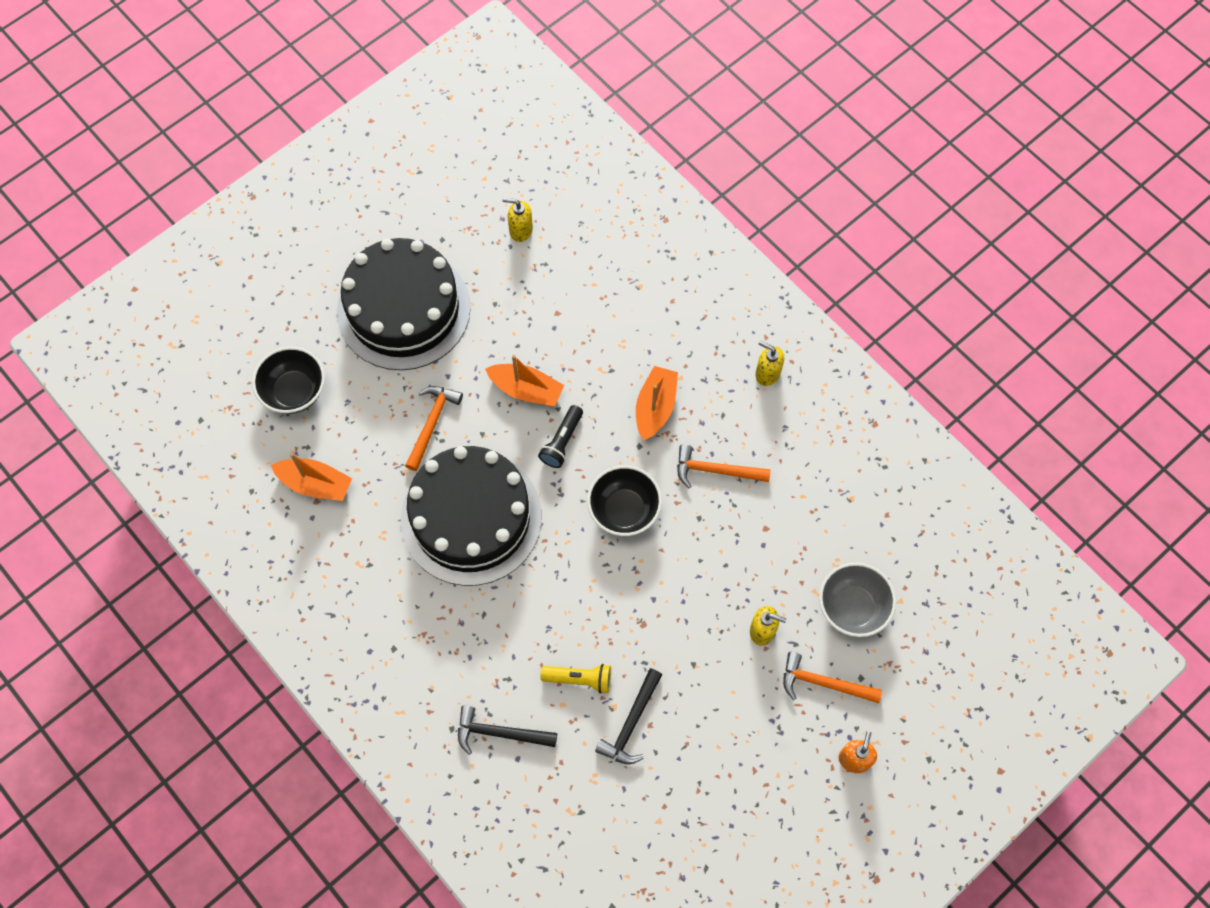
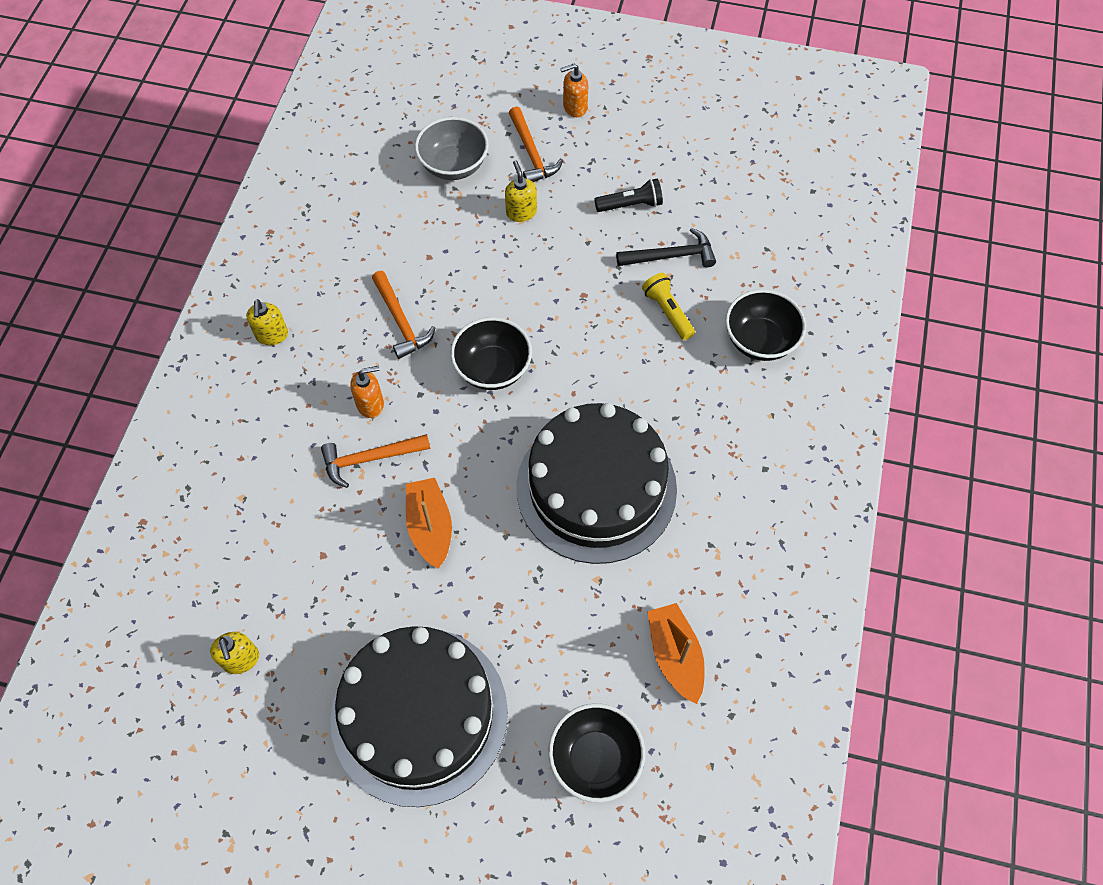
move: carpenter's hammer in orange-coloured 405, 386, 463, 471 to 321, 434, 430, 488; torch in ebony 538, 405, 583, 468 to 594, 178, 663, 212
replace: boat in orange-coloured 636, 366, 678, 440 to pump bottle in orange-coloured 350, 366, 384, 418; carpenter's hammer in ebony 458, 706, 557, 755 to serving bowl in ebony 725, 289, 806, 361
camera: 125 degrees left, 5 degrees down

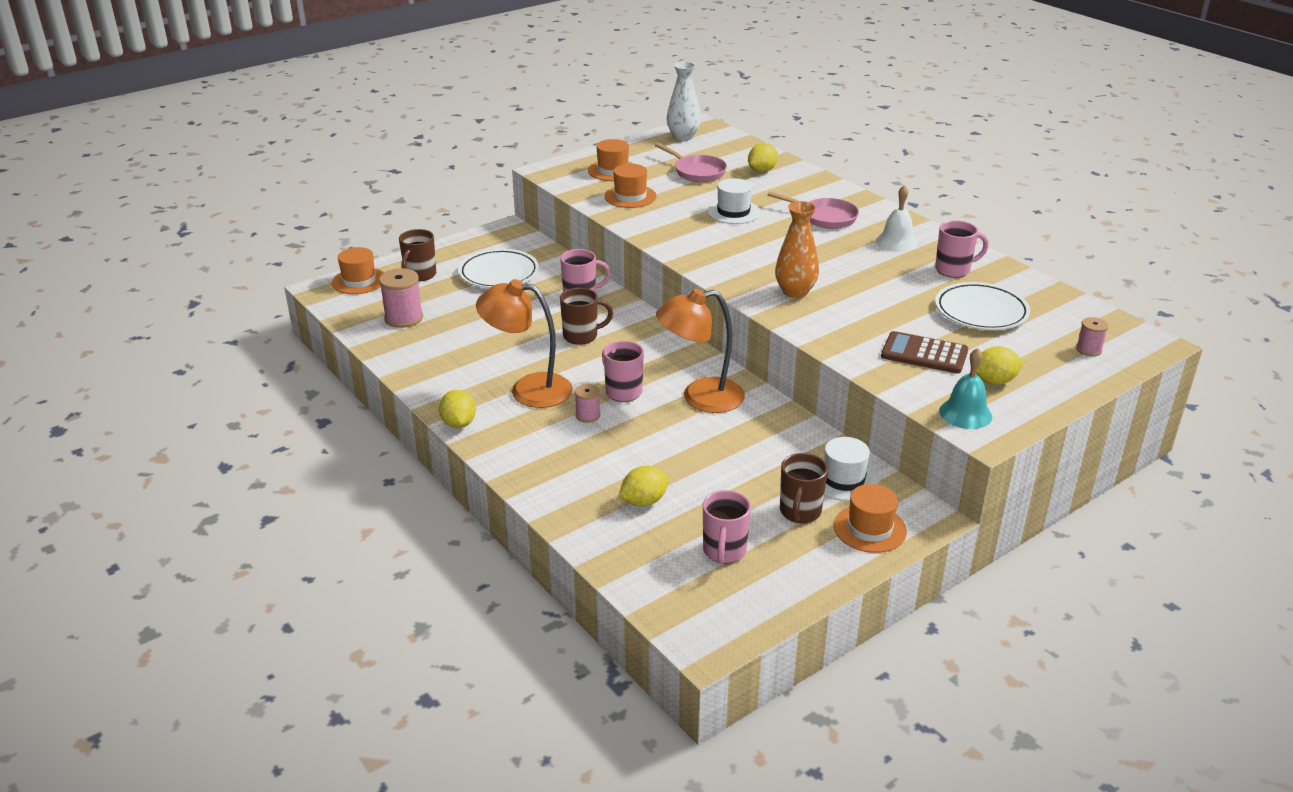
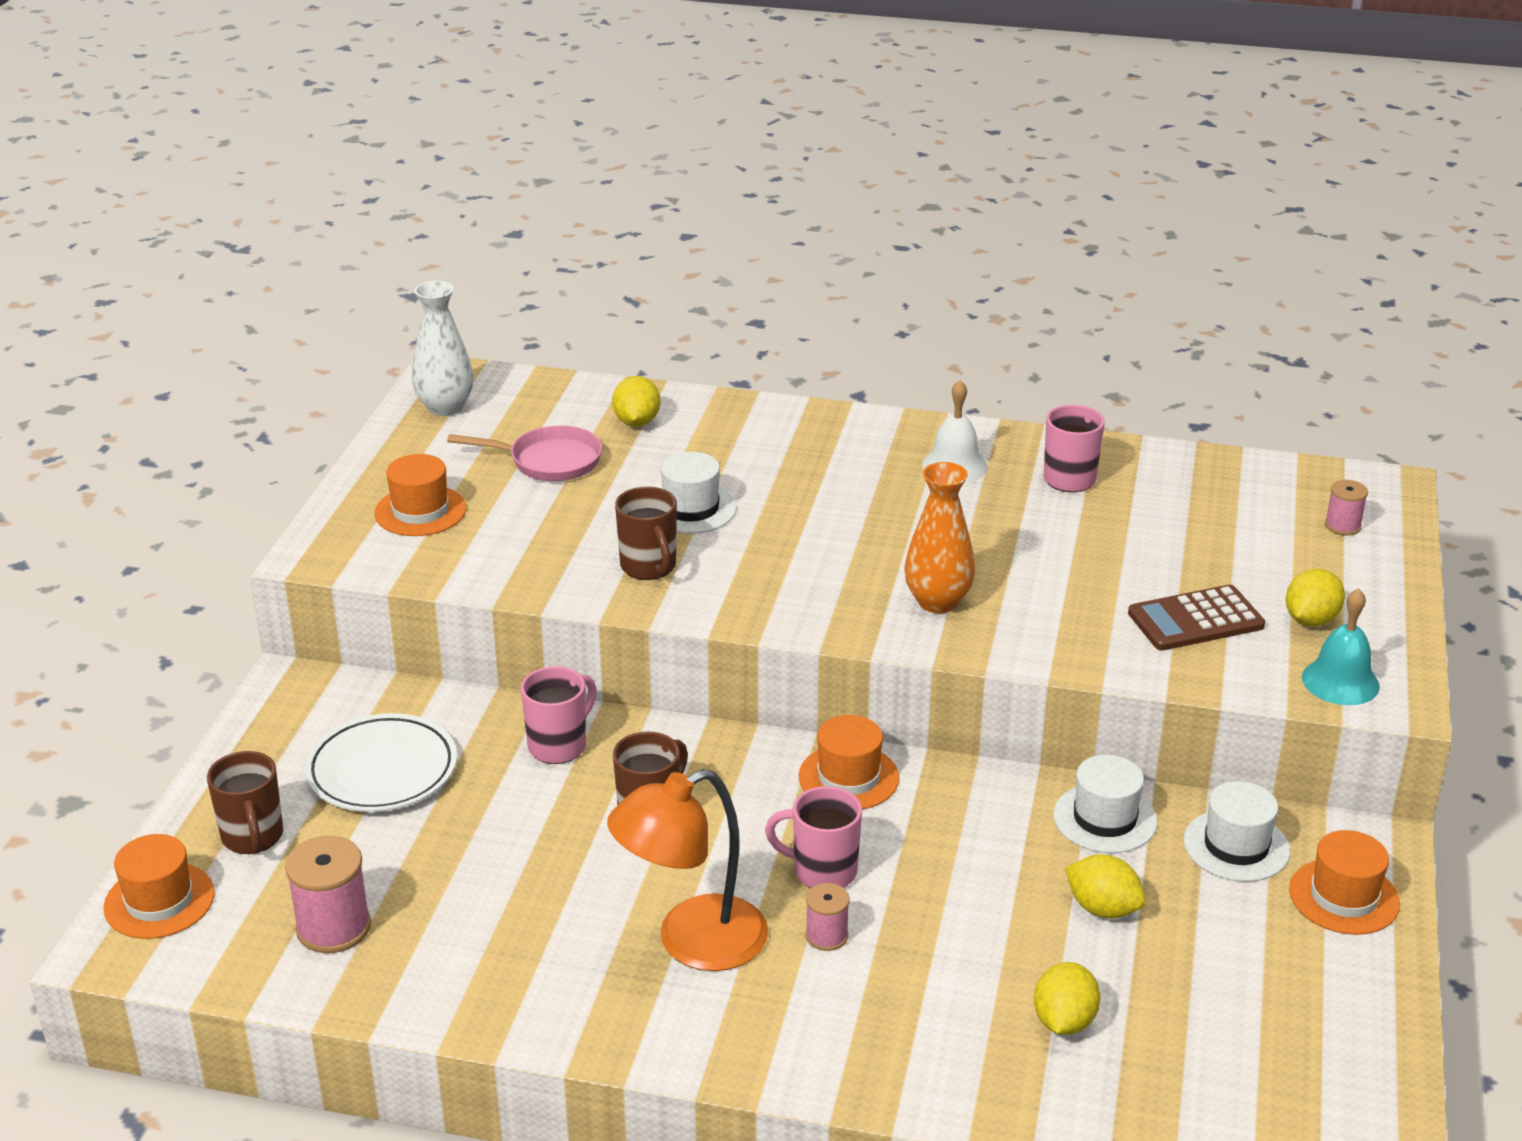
delete: pan in rose-pink 768, 192, 859, 229; plate in pure white 935, 282, 1030, 330; desk lamp in orange-coloured 656, 289, 745, 413; tea mug in rose-pink 703, 490, 751, 564
insert: top hat in pure white 1053, 755, 1157, 853
move: top hat in orange-coloured 604, 164, 657, 208 to 799, 715, 899, 809; citrus fruit in bright yellow 439, 390, 476, 428 to 1065, 854, 1146, 918; tea mug in brown 780, 453, 828, 523 to 615, 487, 677, 580
camera: 40 degrees left, 0 degrees up

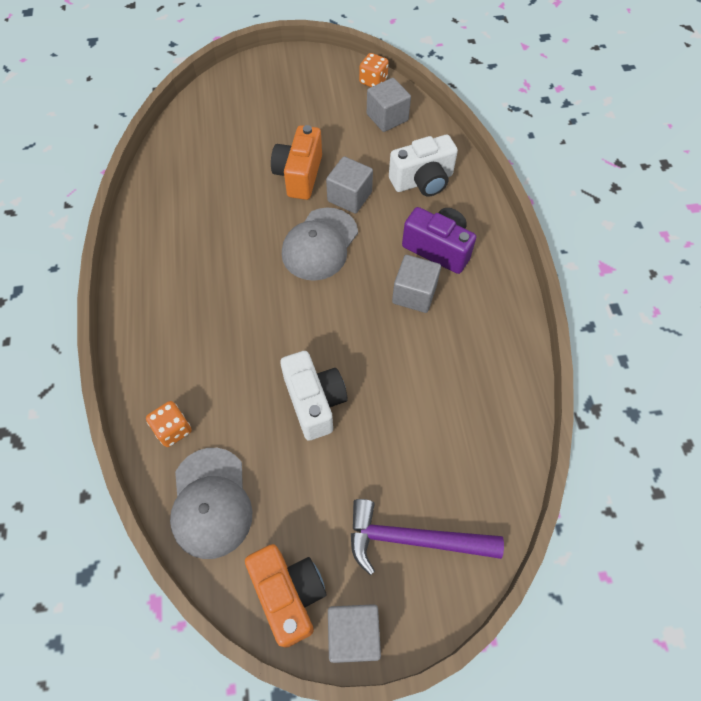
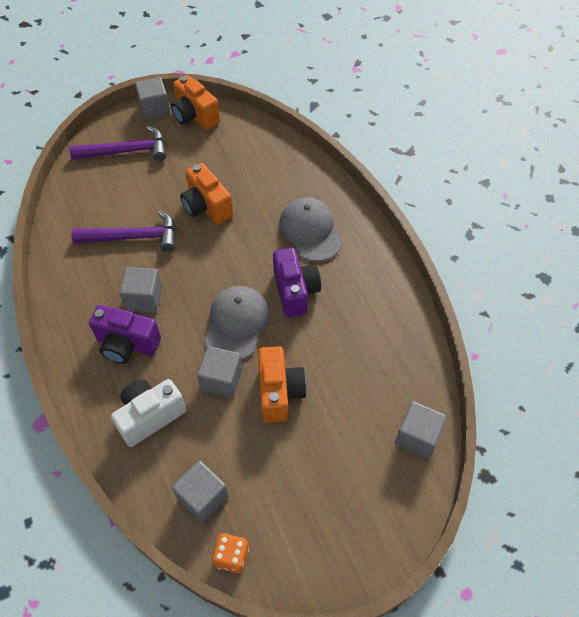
delete: die in orange-coloured 146, 401, 192, 447
insert: carpenter's hammer in violet 71, 210, 175, 252; compact camera in violet 273, 248, 321, 318; block in gray 395, 401, 446, 459
move: baseball cap in gray 170, 448, 252, 559 to 279, 197, 343, 261
recolor: compact camera in pure white 280, 351, 348, 441 to compact camera in orange-coloured 180, 163, 233, 224
camera: 165 degrees right, 5 degrees down

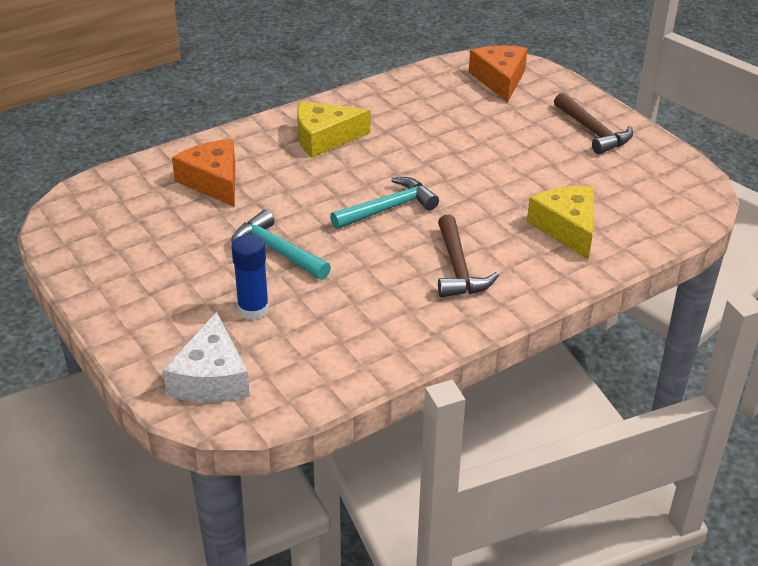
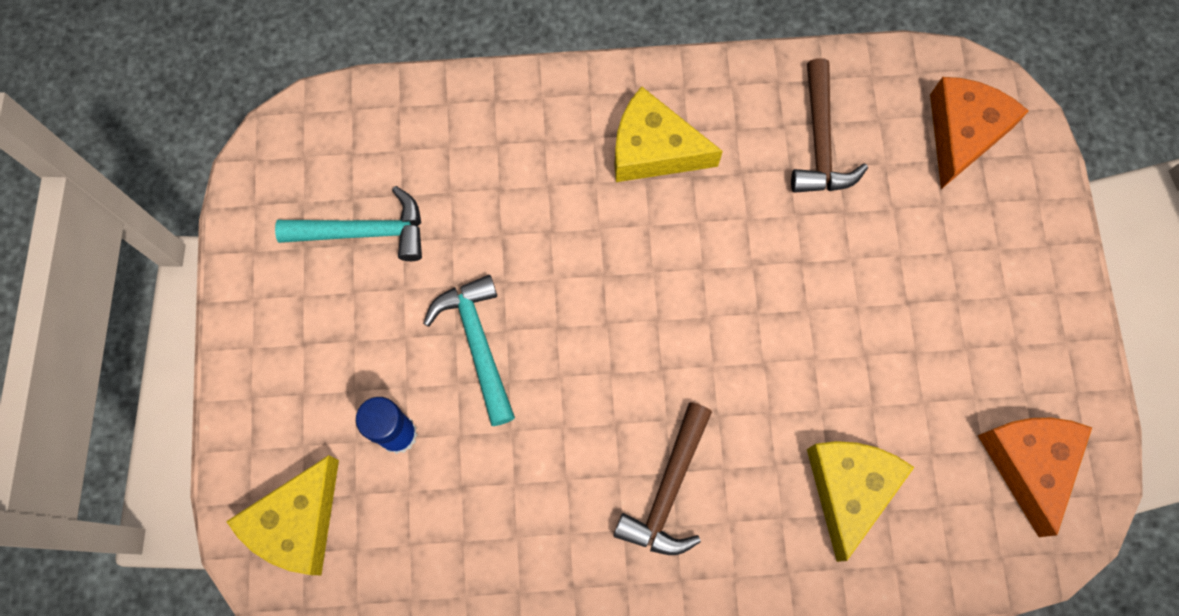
move: carpenter's hammer in brown 554, 93, 633, 154 to 791, 58, 868, 193; cheese in orange-coloured 172, 139, 235, 207 to 977, 418, 1092, 537; carpenter's hammer in aqua 330, 177, 439, 229 to 275, 186, 422, 261
recolor: cheese in pure white 163, 312, 250, 403 to cheese in bright yellow 226, 455, 339, 575
camera: 30 degrees right, 35 degrees up

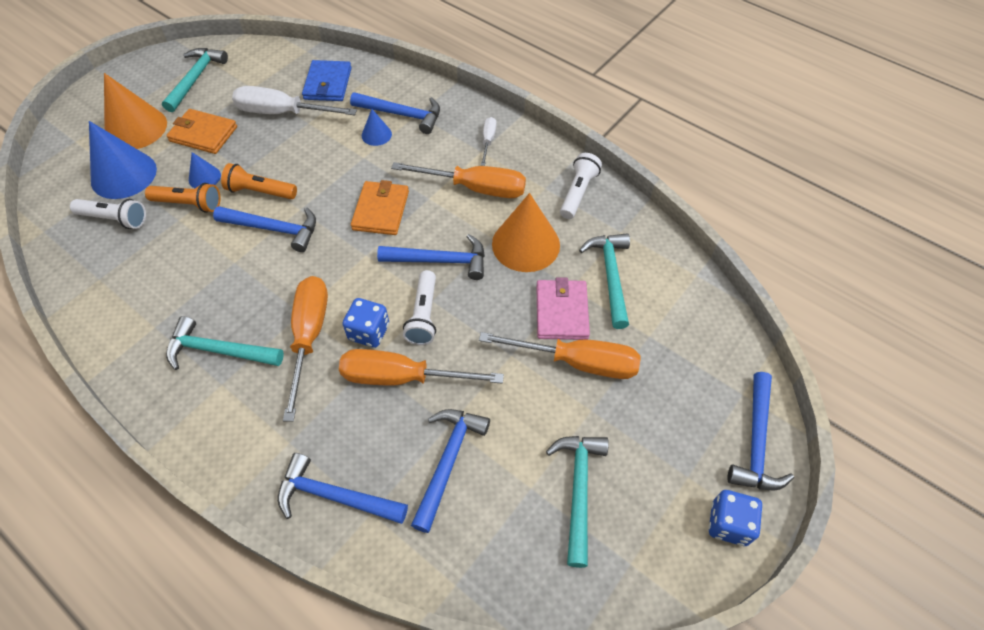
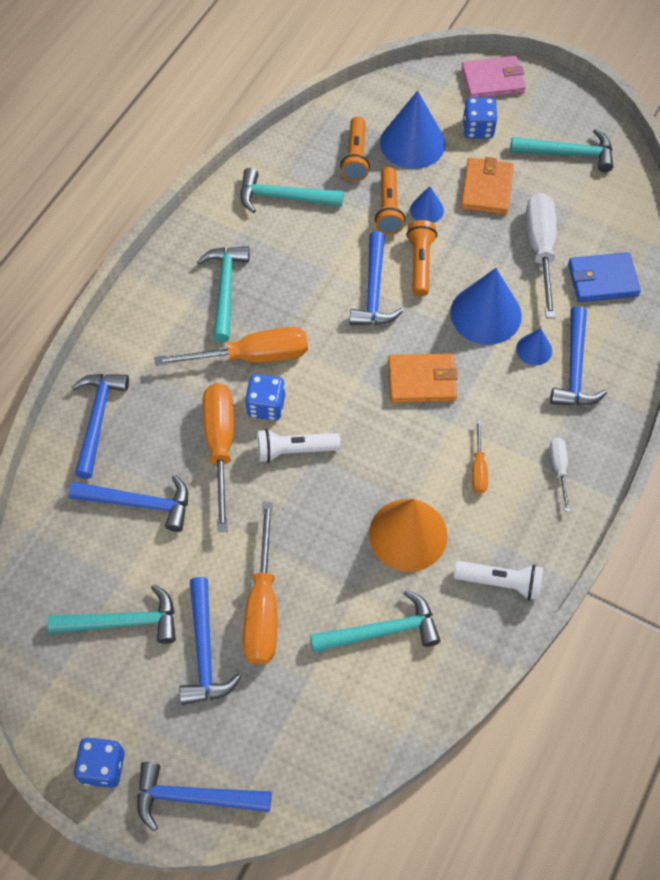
insert: carpenter's hammer in aqua 240, 168, 344, 213; cone shape in cobalt 450, 268, 522, 345
move: carpenter's hammer in cobalt 377, 234, 485, 280 to 179, 577, 241, 705; billfold in rose-pink 536, 277, 590, 340 to 461, 56, 526, 98
replace: cone shape in orange-coloured 104, 73, 167, 149 to die in cobalt 463, 97, 497, 139
recolor: torch in pure white 70, 199, 146, 229 to torch in orange-coloured 340, 116, 370, 181
rotate: hand screwdriver in pure white 481, 117, 496, 166 = 550, 438, 570, 512 90 degrees counterclockwise
resize: hand screwdriver in orange-coloured 391, 162, 526, 198 = 472, 420, 488, 493 x0.50
camera: 80 degrees right, 5 degrees up

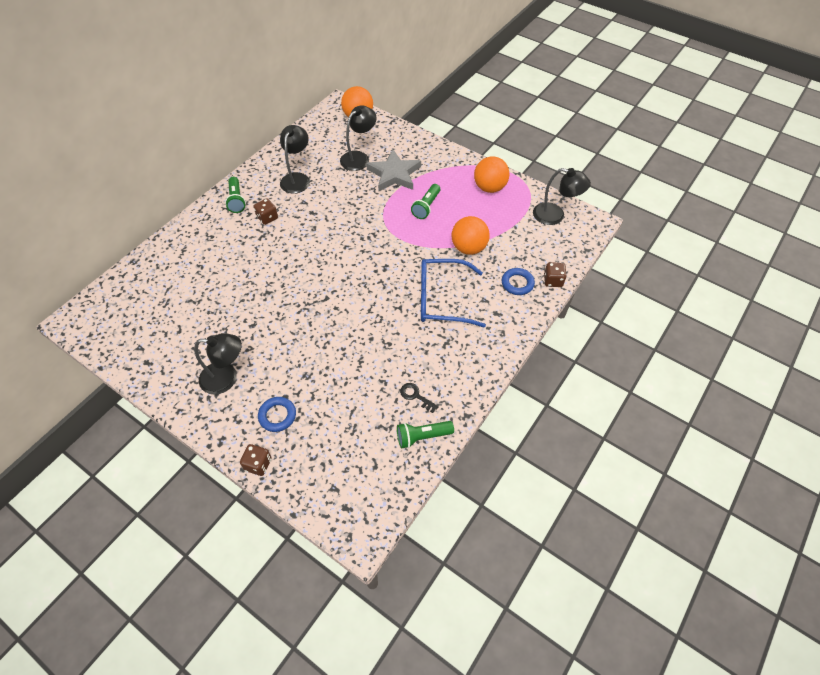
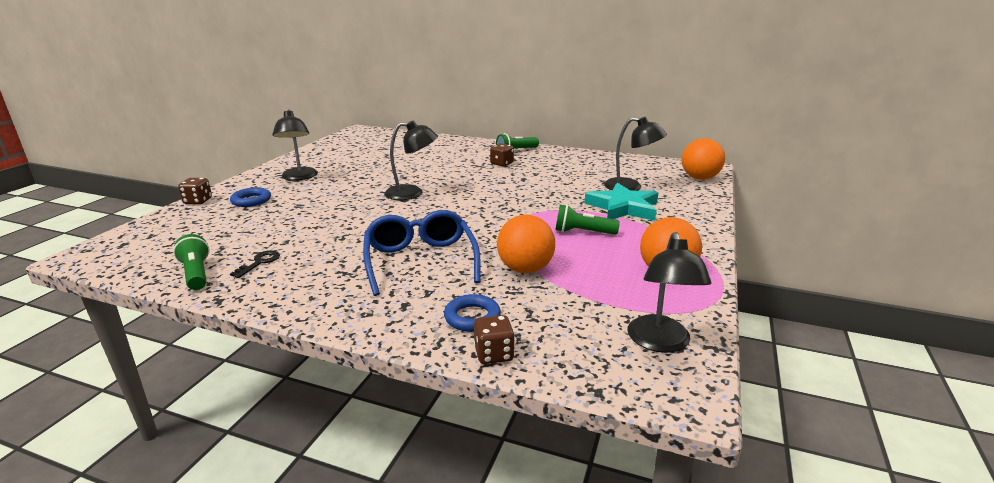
move: desk lamp in ebony 280, 125, 310, 194 to 384, 120, 438, 200
recolor: five-pointed star in gray 366, 149, 421, 191 to five-pointed star in aqua 585, 183, 658, 221
camera: 75 degrees right, 30 degrees down

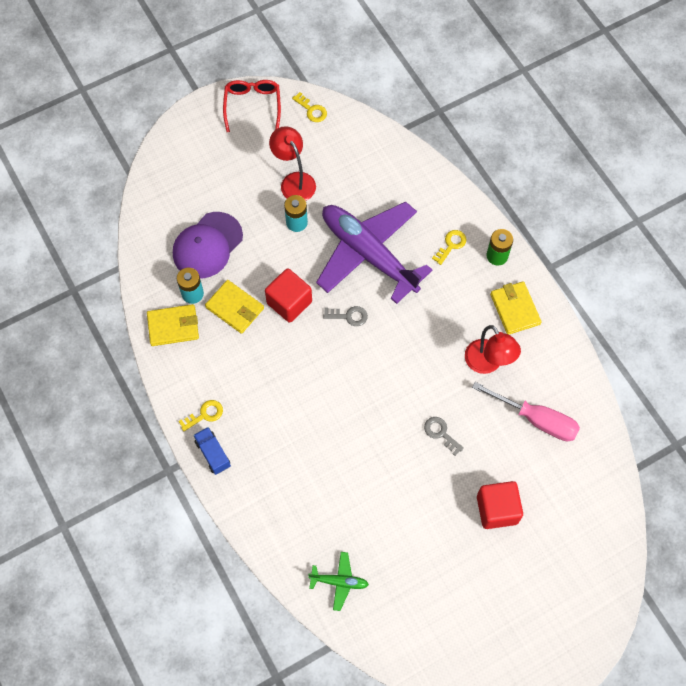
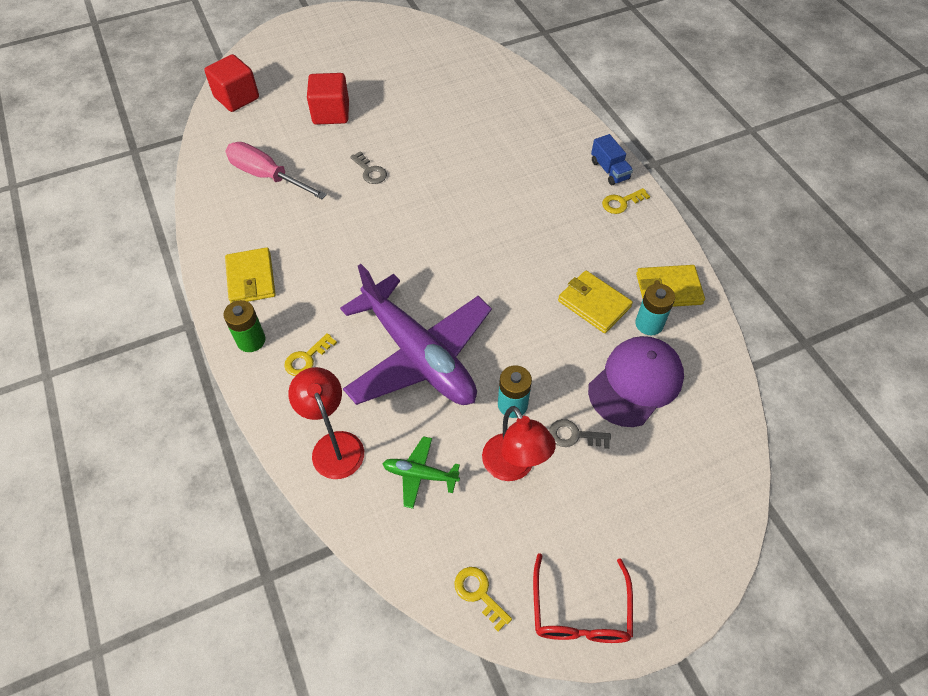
move: block in scarlet 265, 268, 312, 323 to 204, 54, 259, 112; latchkey in gray 323, 306, 368, 326 to 549, 419, 611, 449; desk lamp in scarlet 465, 325, 521, 374 to 288, 367, 364, 479; plane in leaf-green 308, 552, 369, 611 to 382, 436, 460, 509
camera: 175 degrees left, 10 degrees down

